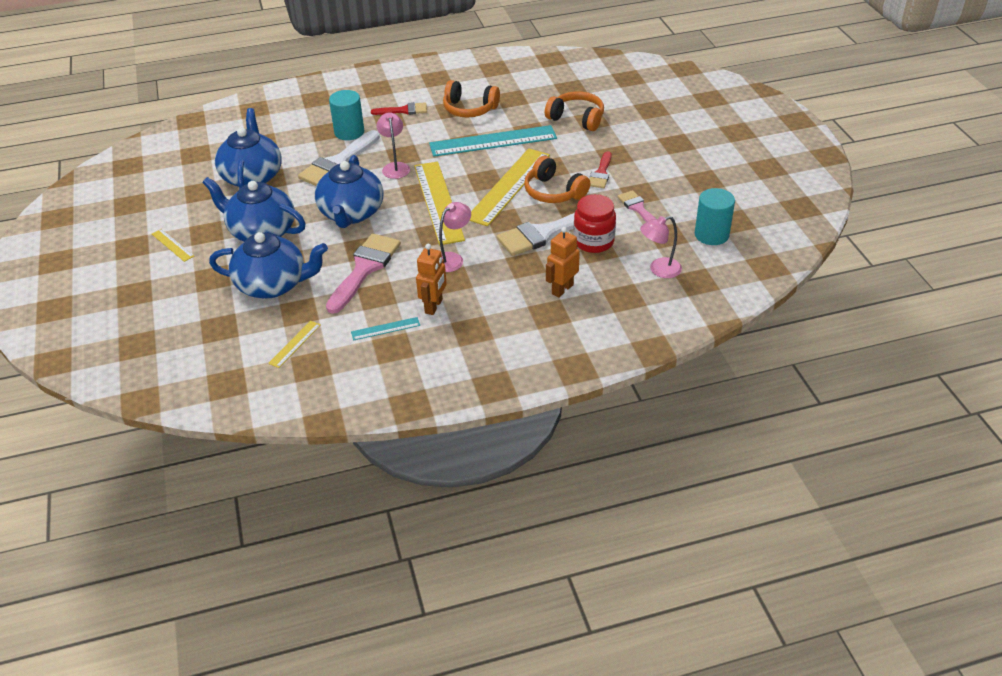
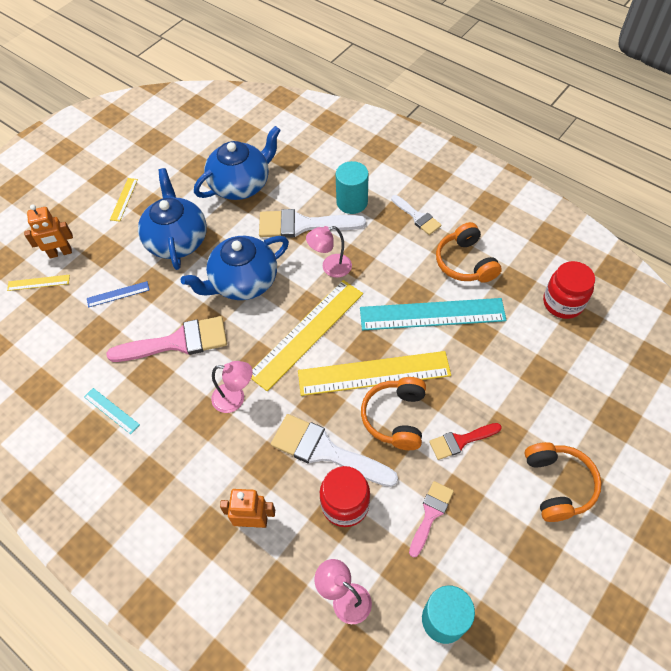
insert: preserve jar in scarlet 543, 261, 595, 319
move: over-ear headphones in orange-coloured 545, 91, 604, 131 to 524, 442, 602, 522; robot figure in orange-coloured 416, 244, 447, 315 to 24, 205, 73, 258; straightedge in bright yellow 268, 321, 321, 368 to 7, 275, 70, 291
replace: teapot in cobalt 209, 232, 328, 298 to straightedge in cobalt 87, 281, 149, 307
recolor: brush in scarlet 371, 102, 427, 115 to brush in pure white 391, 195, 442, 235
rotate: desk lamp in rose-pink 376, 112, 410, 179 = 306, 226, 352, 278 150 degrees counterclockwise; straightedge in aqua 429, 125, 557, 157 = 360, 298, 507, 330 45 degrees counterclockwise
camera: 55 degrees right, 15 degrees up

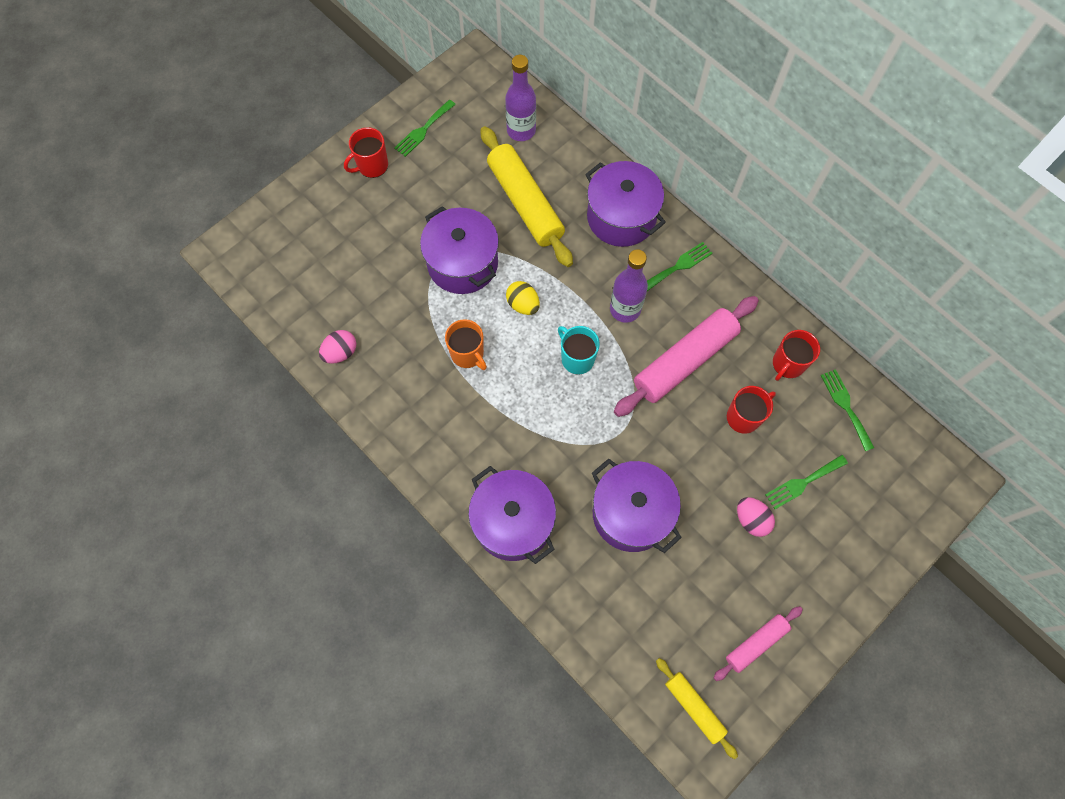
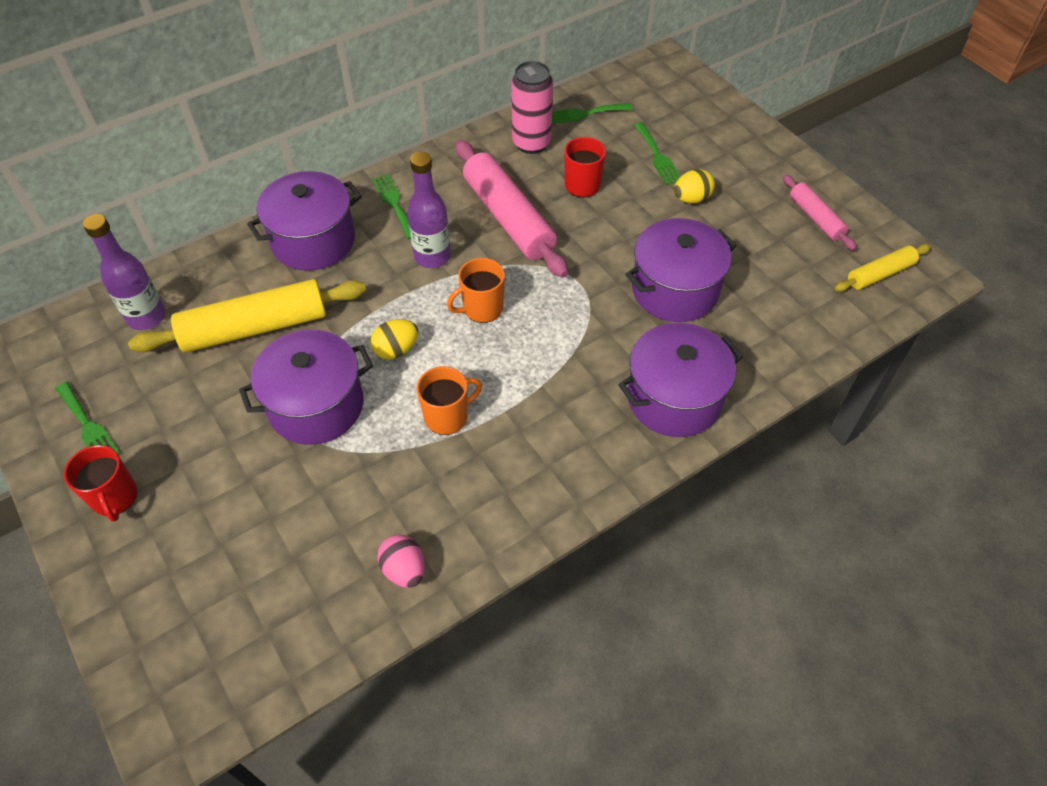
replace: tea mug in scarlet 773, 330, 820, 381 to soda can in rose-pink 511, 61, 553, 154
recolor: tea mug in aqua 558, 326, 600, 374 to tea mug in orange-coloured 447, 258, 505, 323; egg shape in rose-pink 737, 497, 775, 537 to egg shape in bright yellow 674, 169, 715, 203
camera: 80 degrees left, 15 degrees down

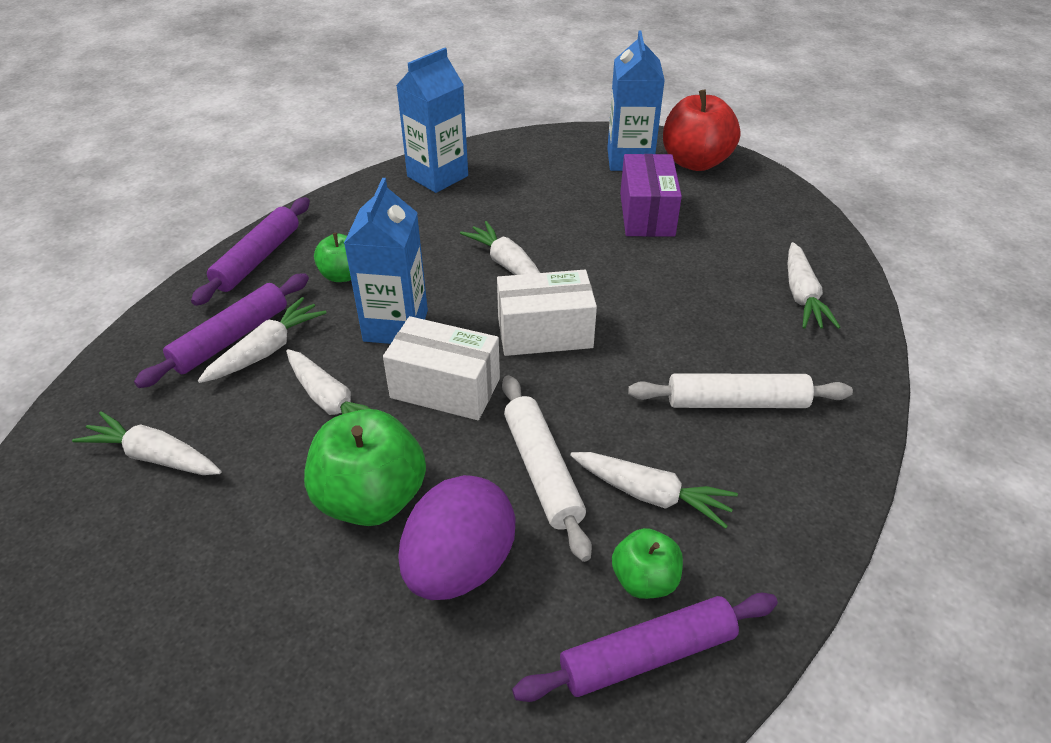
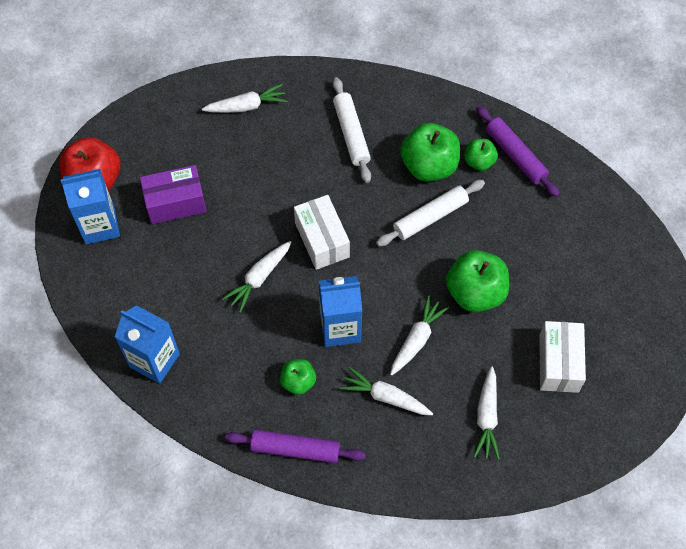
delete: rolling pin in violet 134, 273, 309, 388; egg shape in violet 398, 475, 516, 600
move: package in pure white 383, 316, 500, 420 to 539, 321, 586, 393
replace: root vegetable in pure white 570, 452, 738, 529 to apple in leaf-green 400, 123, 460, 181
camera: 105 degrees left, 20 degrees up

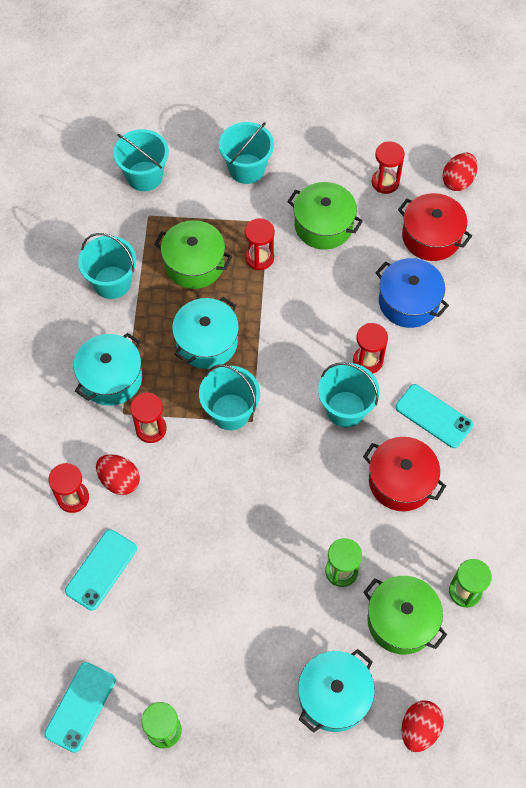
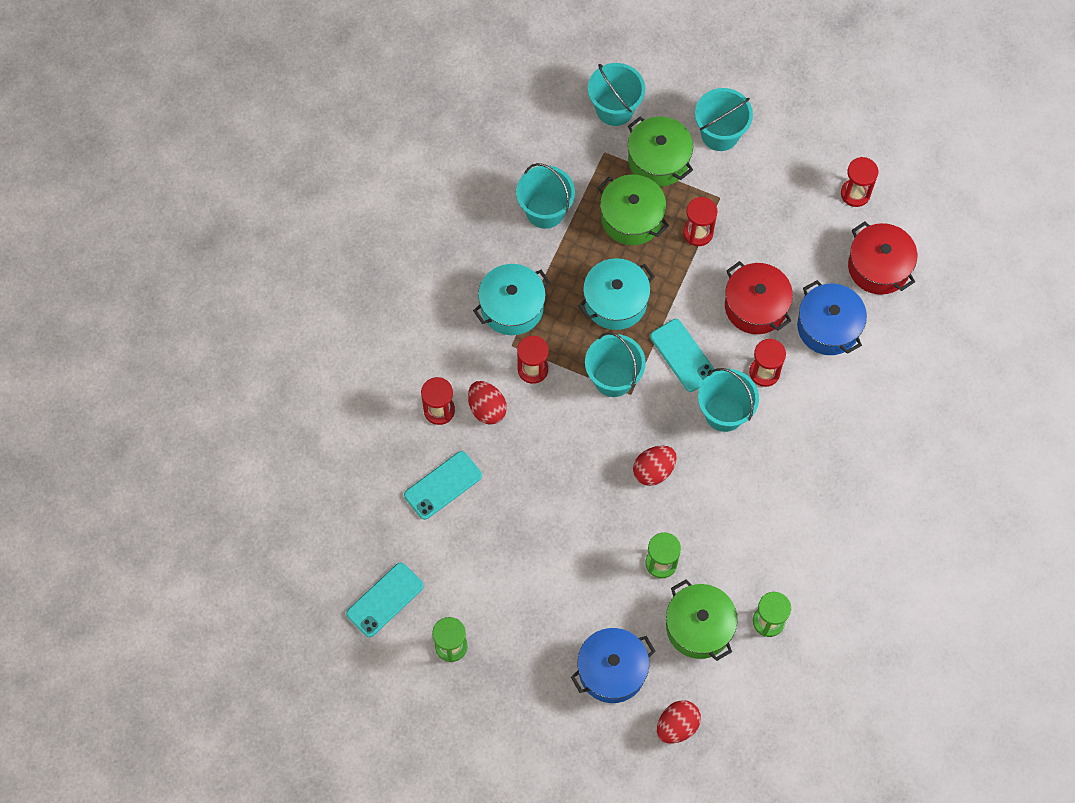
move: egg shape in scarlet 443, 153, 477, 191 to 633, 446, 677, 486; cooking pot in leaf-green 287, 182, 363, 249 to 628, 116, 693, 187; phone in aqua 395, 384, 473, 448 to 650, 319, 714, 392; cooking pot in scarlet 363, 437, 446, 511 to 725, 261, 793, 334
recolor: cooking pot in aqua 298, 649, 375, 733 to cooking pot in cobalt 571, 628, 655, 703
camera: 20 degrees right, 5 degrees up

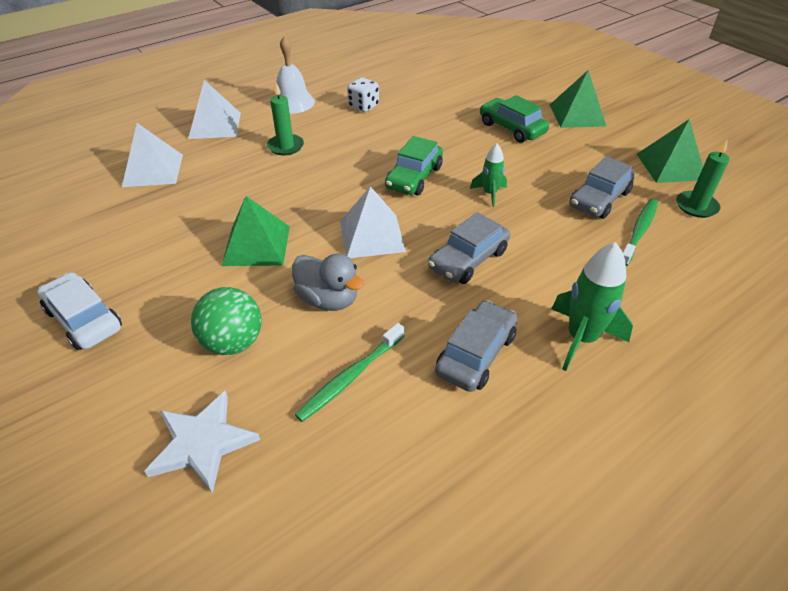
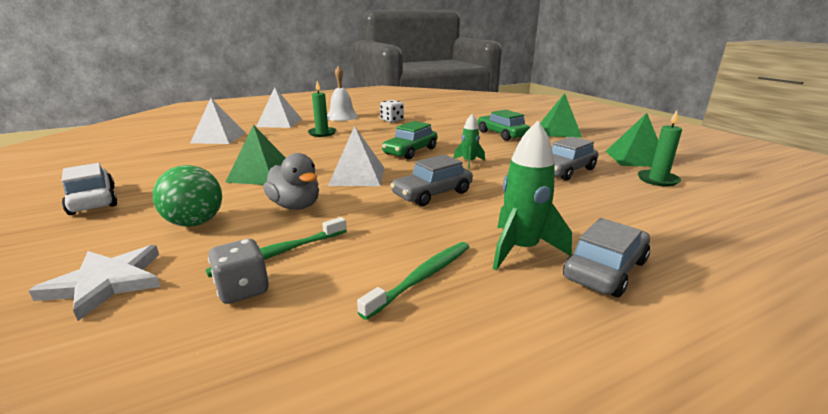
insert: die in gray 208, 239, 269, 304
move: dental brush in leaf-green 623, 199, 658, 266 to 357, 242, 469, 320; car in gray 435, 300, 518, 392 to 563, 218, 650, 297
camera: 10 degrees right, 20 degrees down

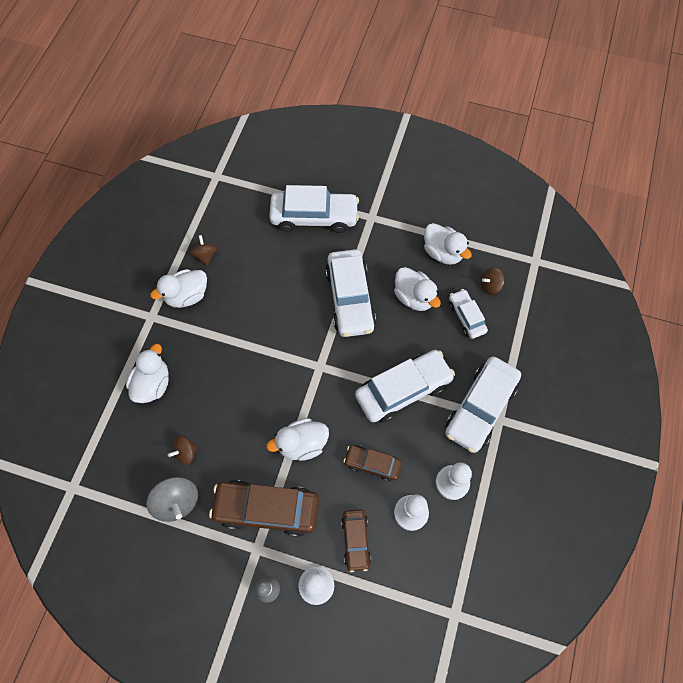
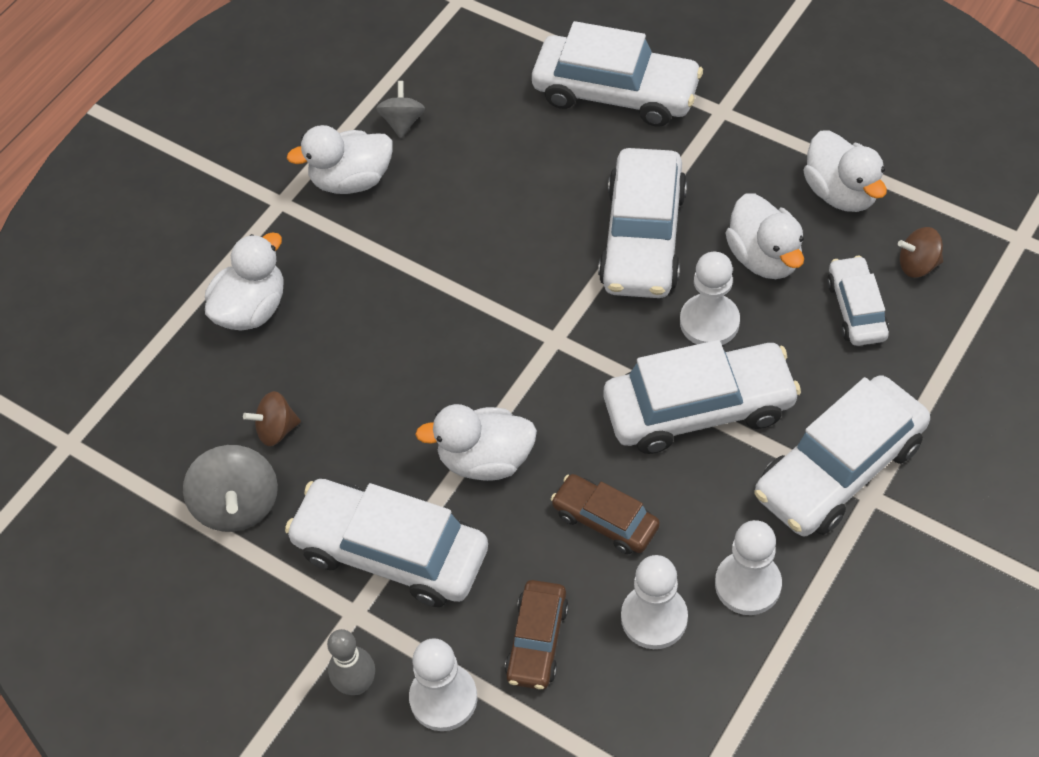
insert: chess pawn in pure white 680, 252, 740, 345
recolor: spinning top in brown 190, 235, 217, 266 to spinning top in gray 376, 81, 425, 138; car in brown 209, 480, 319, 537 to car in pure white 285, 479, 488, 607
camera: 20 degrees right, 10 degrees down

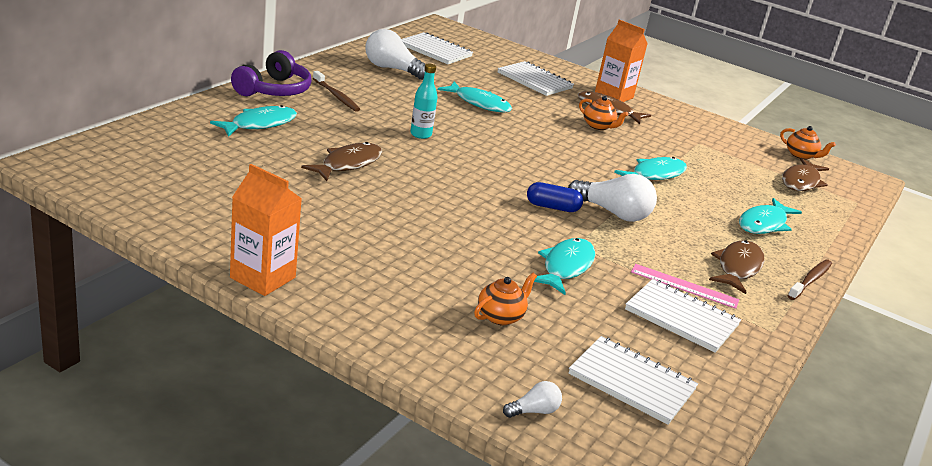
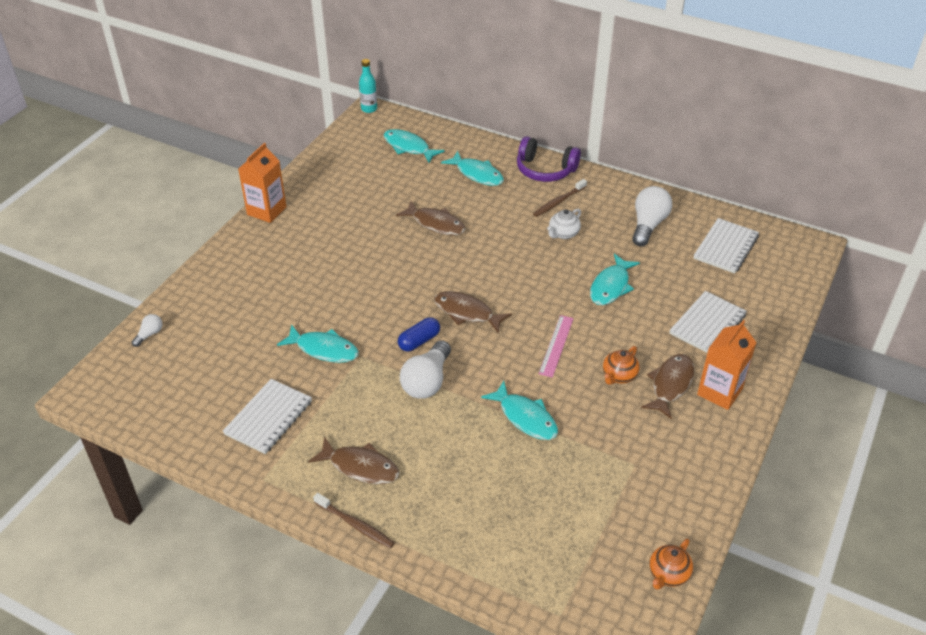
delete: teapot in orange-coloured 474, 273, 537, 325; notebook in pure white 569, 336, 698, 425
insert: teapot in pure white 547, 209, 581, 239
move: drink bottle in aqua 410, 64, 438, 139 to 359, 59, 377, 113; toy fish in brown 782, 158, 829, 191 to 434, 291, 512, 333; toy fish in aqua 739, 198, 802, 234 to 384, 129, 445, 163; straightedge in rose-pink 631, 264, 739, 309 to 539, 315, 574, 378
rotate: pill in cobalt 527, 182, 583, 212 = 398, 317, 440, 351 45 degrees clockwise; lightbulb in pure white 503, 381, 562, 418 = 132, 314, 163, 347 120 degrees counterclockwise
camera: 90 degrees right, 15 degrees up

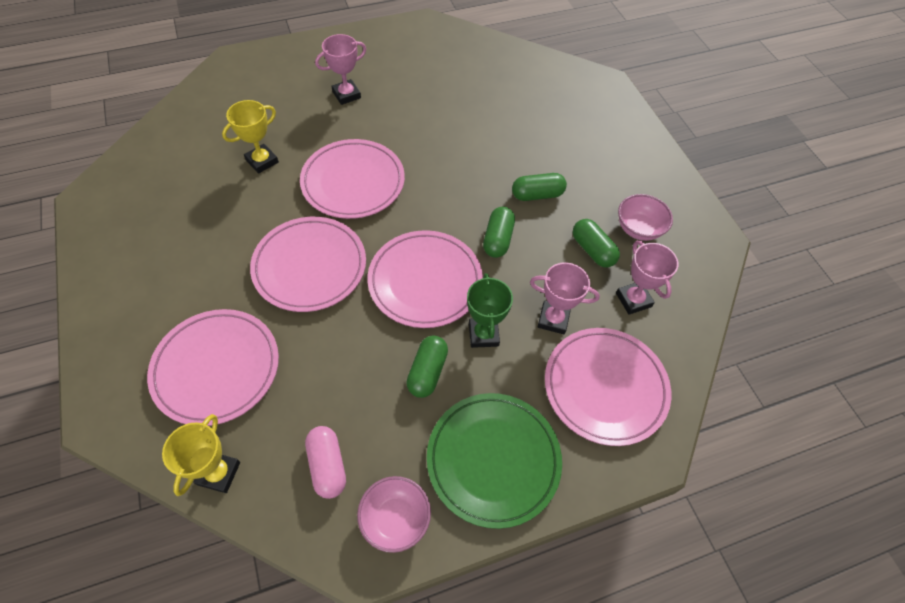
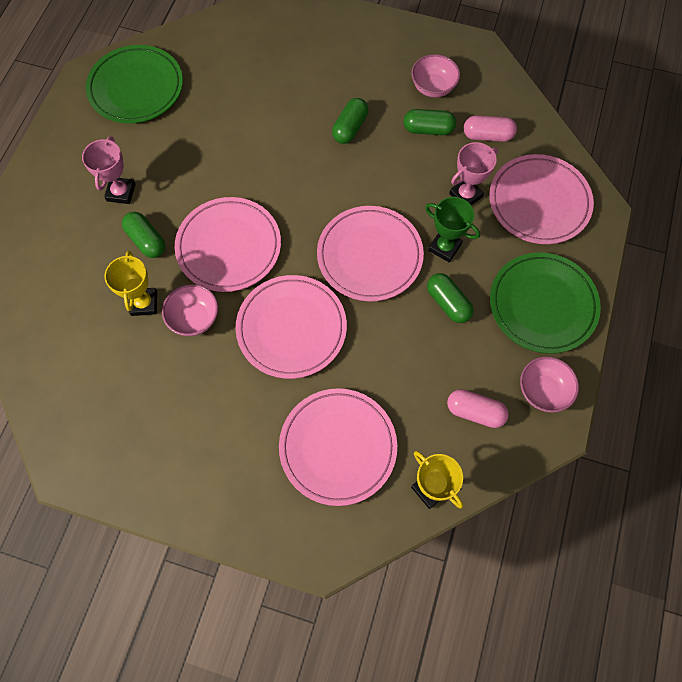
insert: plate in leaf-green 86, 45, 183, 123; serving bowl in rose-pink 162, 284, 218, 336
move: pill in leaf-green 483, 207, 515, 258 to 122, 212, 165, 258
replace: prize cup in rose-pink 616, 240, 678, 315 to pill in rose-pink 464, 115, 517, 142
camera: 50 degrees left, 10 degrees up

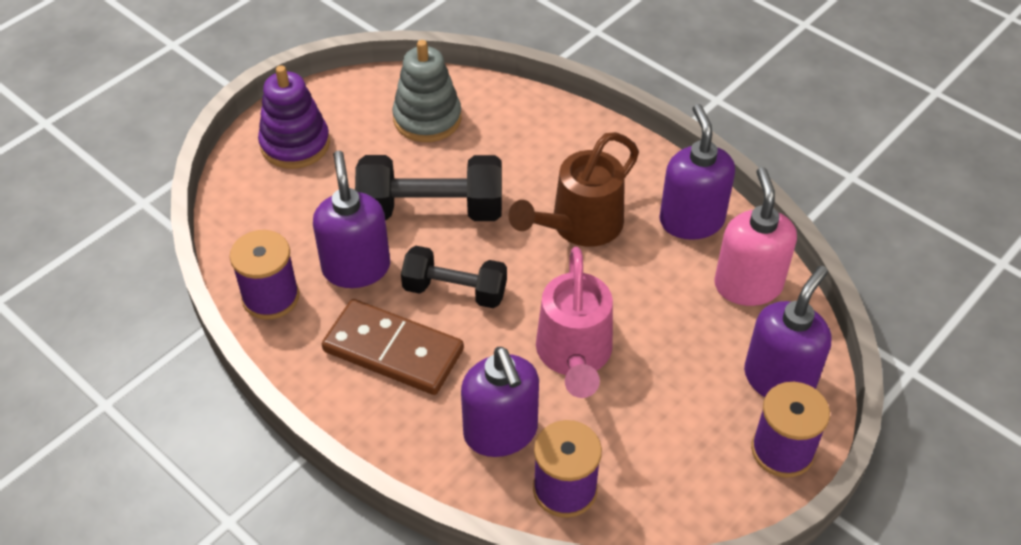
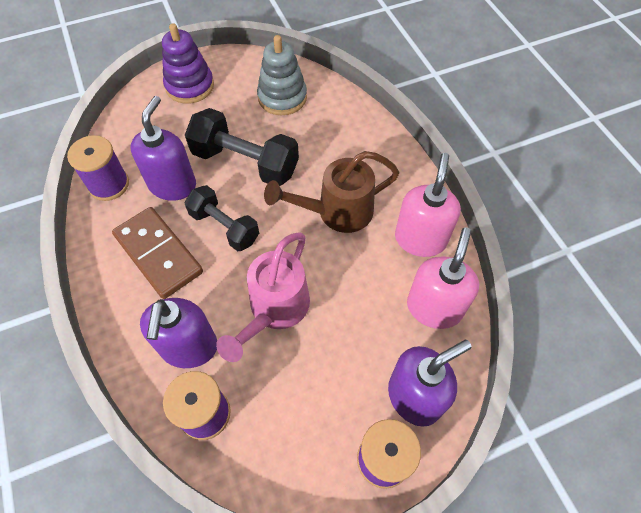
recolor: pump bottle in violet 660, 104, 735, 240 to pump bottle in rose-pink 395, 153, 461, 257
camera: 25 degrees right, 10 degrees up

